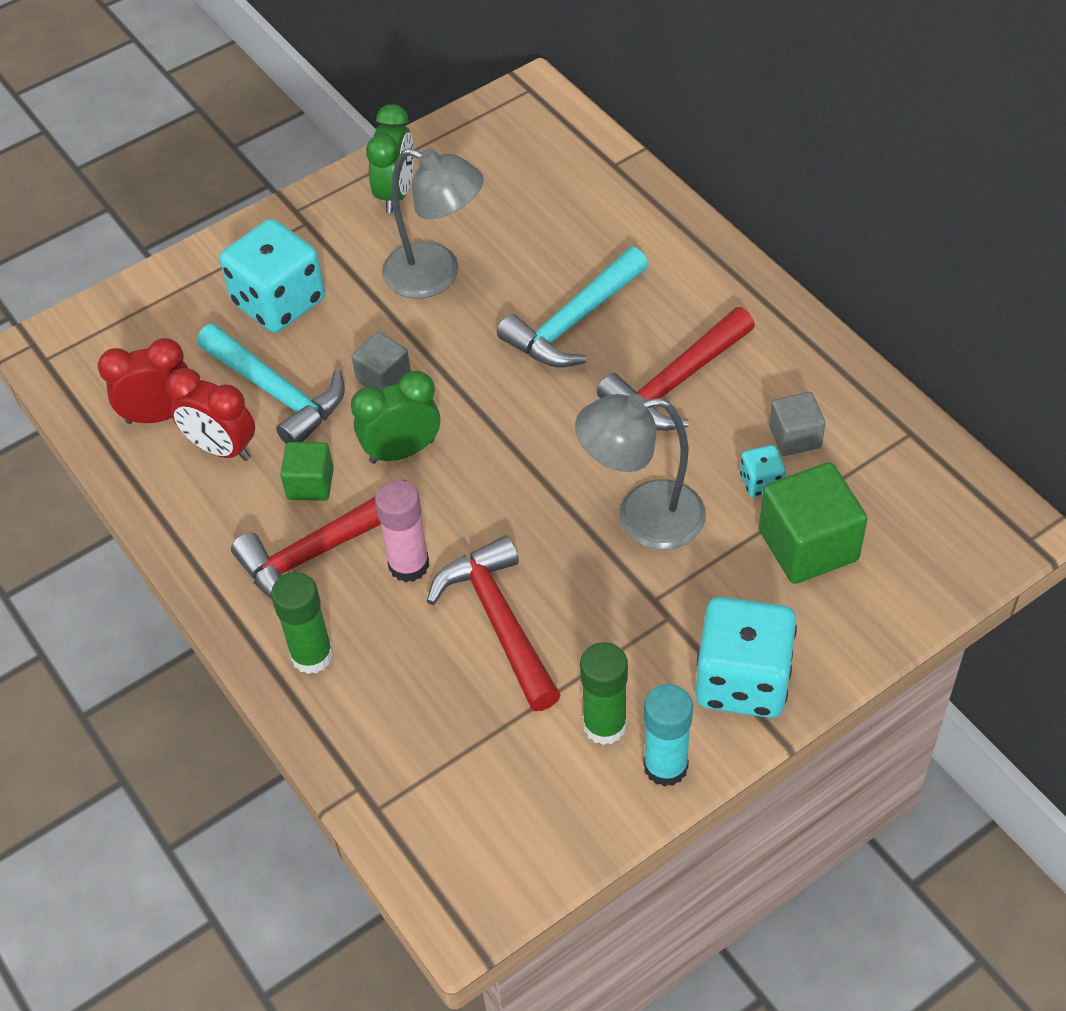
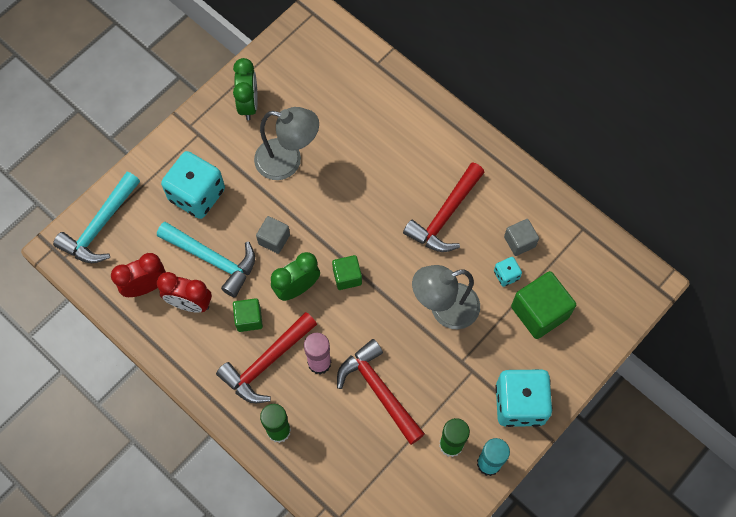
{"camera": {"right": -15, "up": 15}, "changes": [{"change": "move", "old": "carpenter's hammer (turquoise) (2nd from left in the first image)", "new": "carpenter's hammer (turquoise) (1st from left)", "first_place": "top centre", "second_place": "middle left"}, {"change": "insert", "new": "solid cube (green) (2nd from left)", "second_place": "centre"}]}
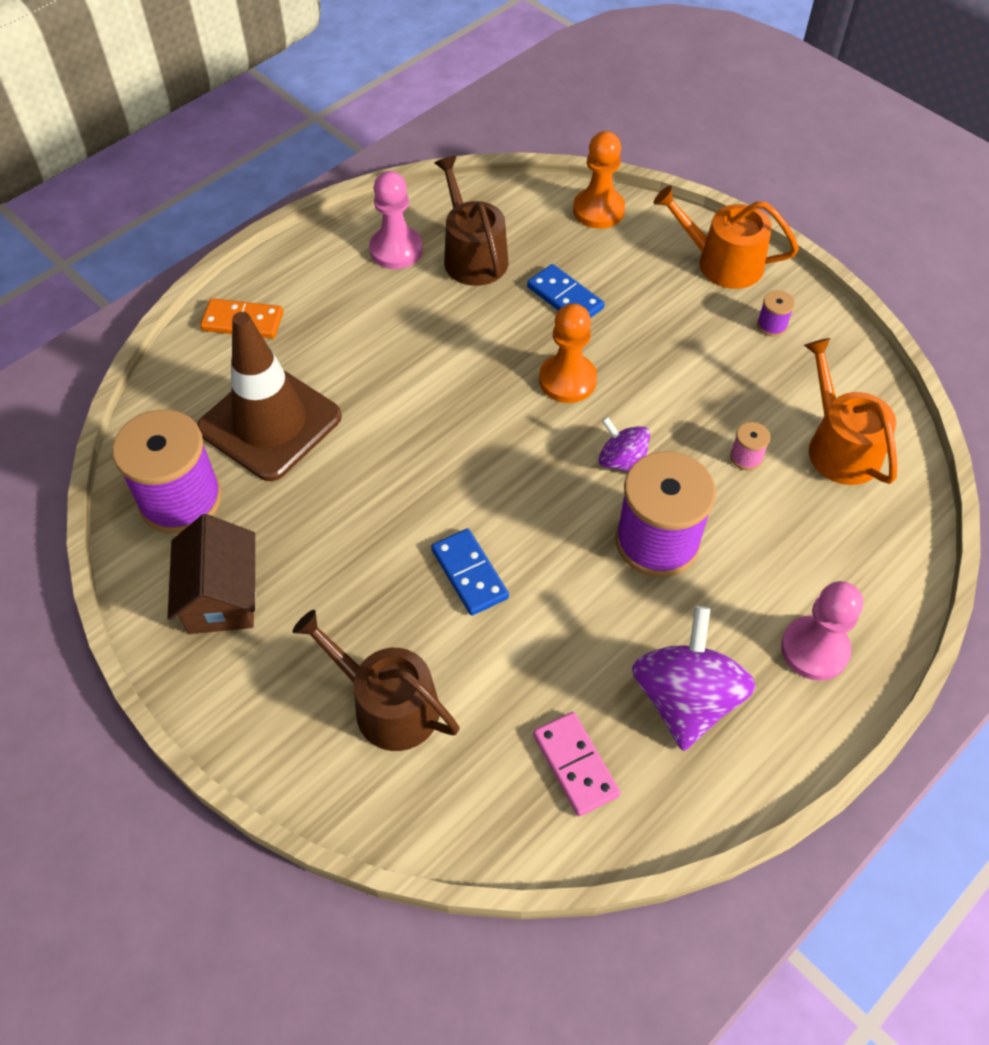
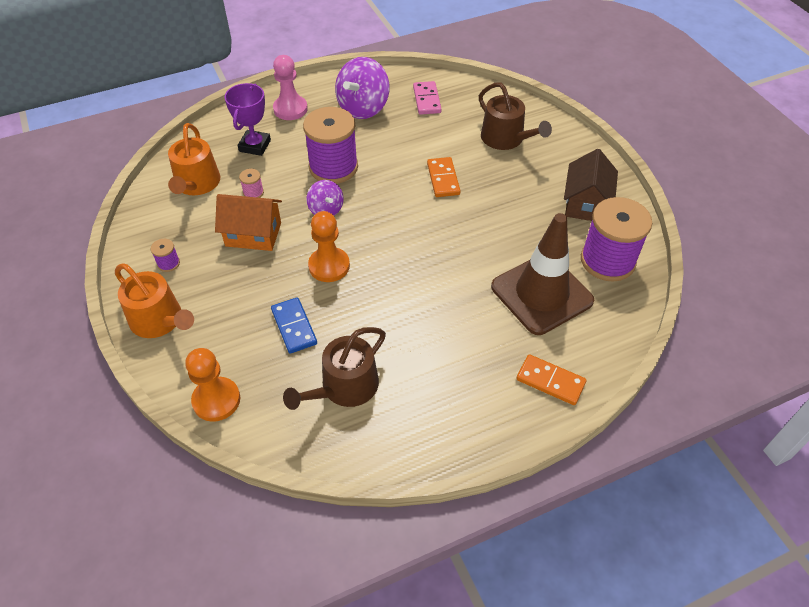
{"camera": {"right": -160, "up": -5}, "changes": [{"change": "insert", "new": "toy house (orange-coloured)", "second_place": "middle left"}, {"change": "insert", "new": "prize cup (royal purple)", "second_place": "top left"}, {"change": "rotate", "old": "watering pot (brown) (2nd from left in the first image)", "first_place": "top centre", "second_place": "centre", "degrees": 45}, {"change": "recolor", "old": "domino (blue) (1st from left)", "new": "domino (orange-coloured) (1st from left)", "first_place": "centre", "second_place": "top centre"}, {"change": "delete", "old": "chess pawn (pink) (1st from left)", "first_place": "top centre"}]}
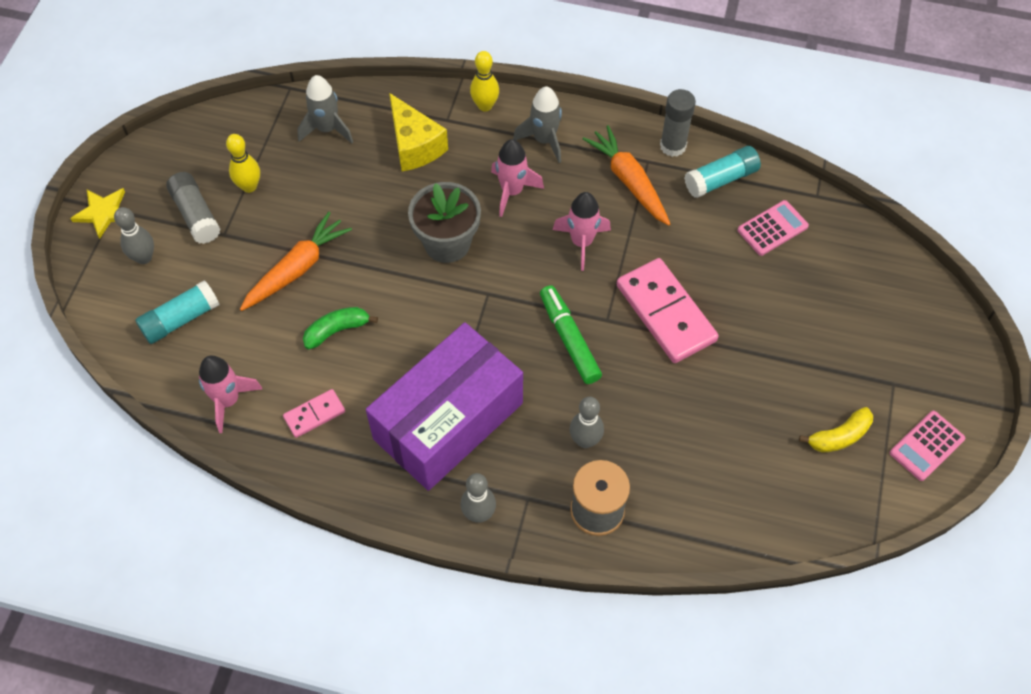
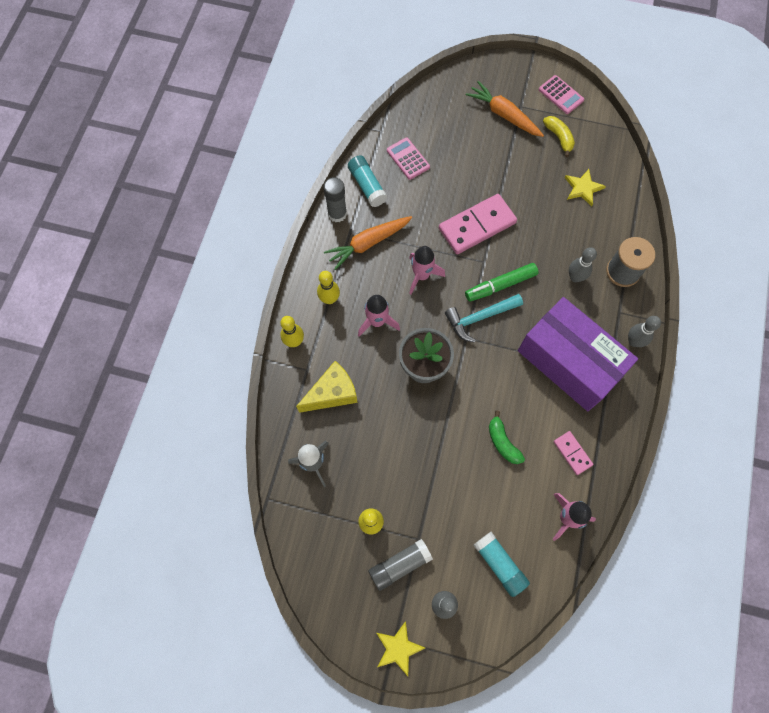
{"camera": {"right": -90, "up": 10}, "changes": [{"change": "replace", "old": "toy rocket (ash-grey) (2nd from left)", "new": "bowling pin (golden) (2nd from left)", "first_place": "top centre", "second_place": "centre"}, {"change": "insert", "new": "carpenter's hammer (turquoise)", "second_place": "centre"}, {"change": "move", "old": "root vegetable (orange-coloured) (1st from left in the first image)", "new": "root vegetable (orange-coloured) (2nd from left)", "first_place": "middle left", "second_place": "top centre"}, {"change": "insert", "new": "star shape (golden) (2nd from left)", "second_place": "top right"}]}
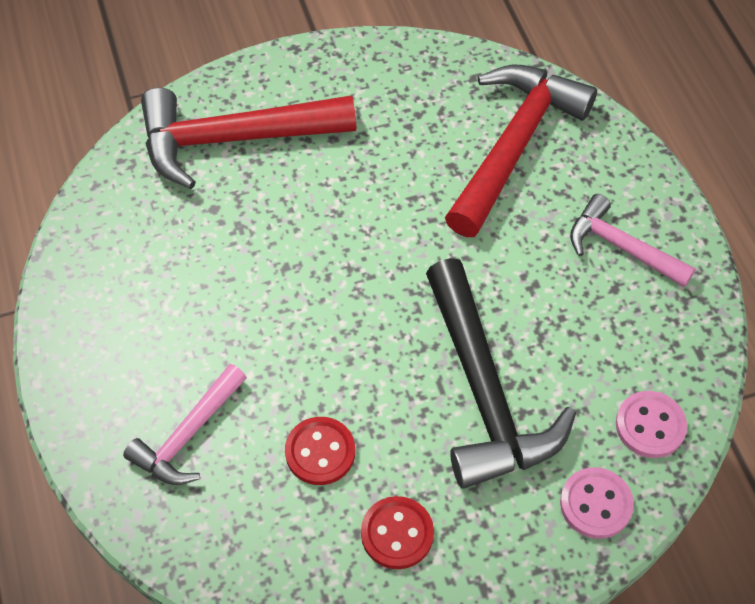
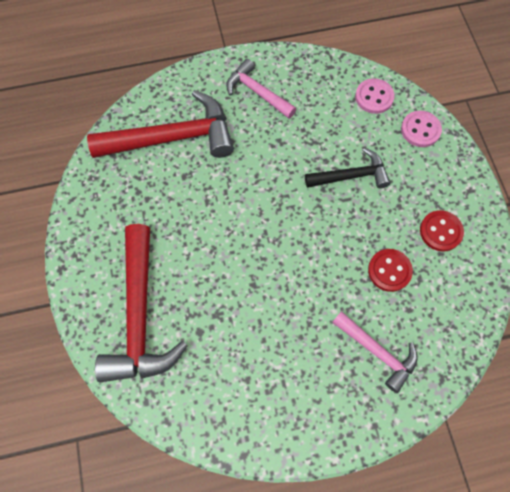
{"camera": {"right": -85, "up": 10}, "changes": [{"change": "rotate", "old": "carpenter's hammer (crimson) (2nd from left)", "first_place": "top right", "second_place": "top left", "degrees": 135}, {"change": "rotate", "old": "carpenter's hammer (pink) (2nd from left in the first image)", "first_place": "middle right", "second_place": "top centre", "degrees": 90}, {"change": "resize", "old": "carpenter's hammer (jet-black)", "first_place": "centre", "second_place": "middle right", "factor": 0.58}]}
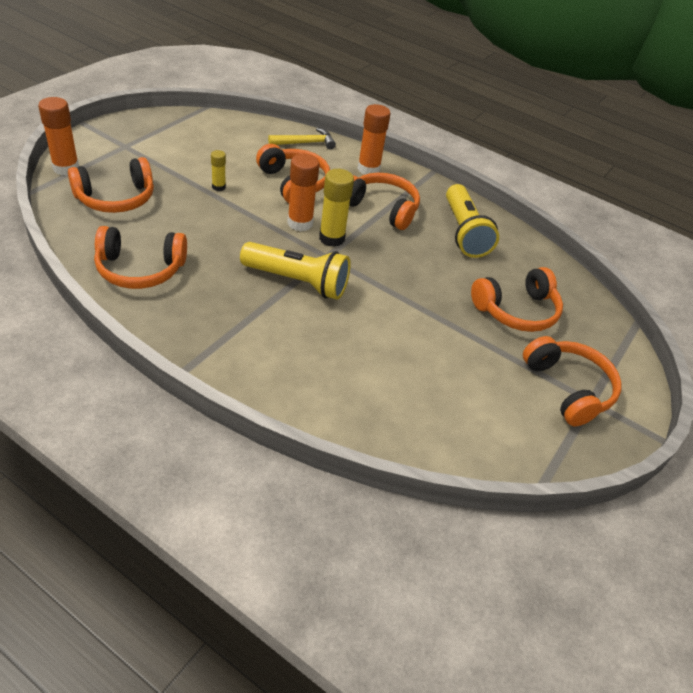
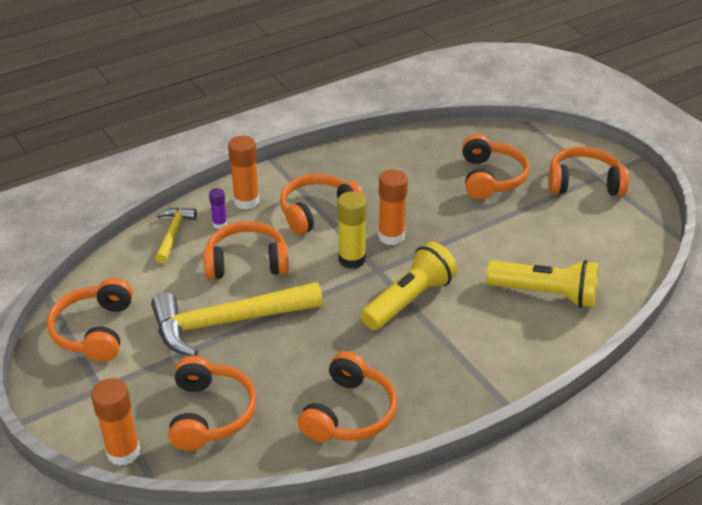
{"camera": {"right": -60, "up": -5}, "changes": [{"change": "insert", "new": "over-ear headphones (orange-coloured) (1st from left)", "second_place": "middle left"}, {"change": "replace", "old": "glue (golden) (1st from left)", "new": "carpenter's hammer (golden) (2nd from left)", "first_place": "top left", "second_place": "centre"}, {"change": "insert", "new": "glue (royal purple)", "second_place": "middle left"}, {"change": "move", "old": "glue (orange-coloured) (2nd from left in the first image)", "new": "glue (orange-coloured) (3rd from left)", "first_place": "top centre", "second_place": "centre"}, {"change": "move", "old": "pocket torch (golden) (2nd from left)", "first_place": "top right", "second_place": "middle right"}]}
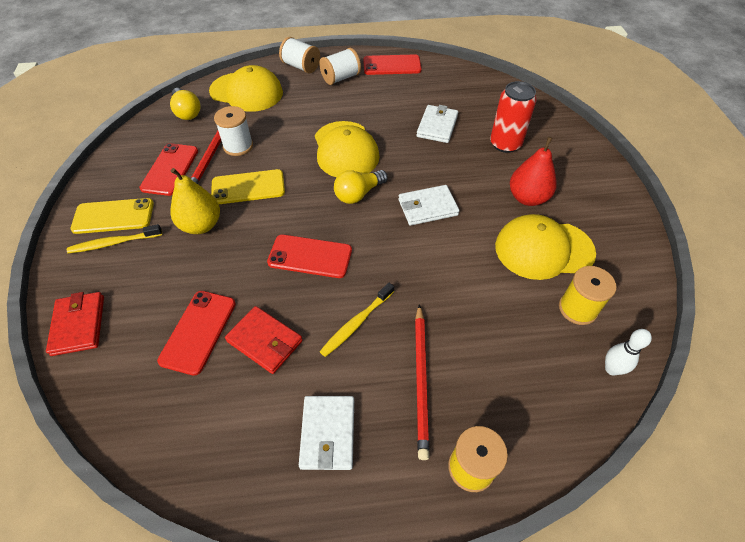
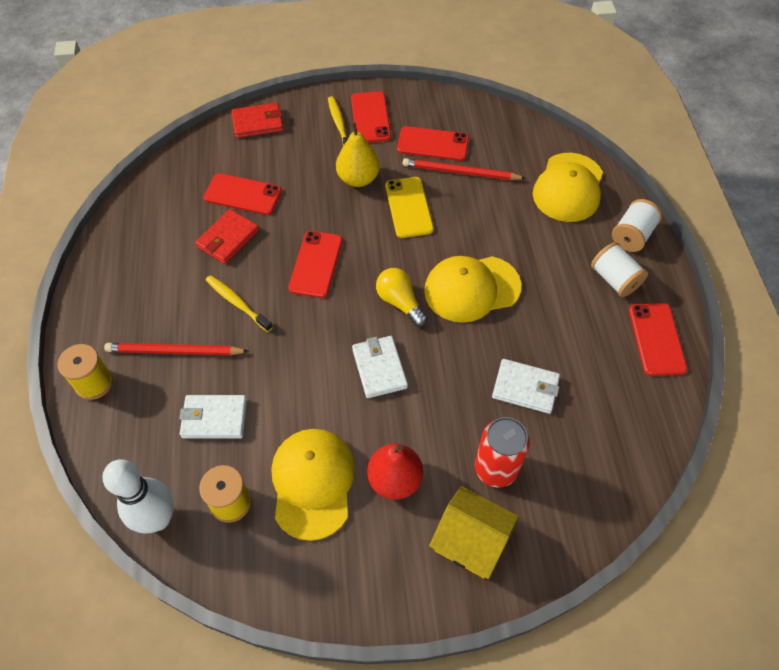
{"camera": {"right": 90, "up": 5}, "changes": [{"change": "resize", "old": "bowling pin (snow-white)", "first_place": "middle right", "second_place": "bottom left", "factor": 1.83}, {"change": "move", "old": "wallet (snow-white) (1st from left)", "first_place": "bottom centre", "second_place": "middle left"}, {"change": "recolor", "old": "phone (golden) (1st from left)", "new": "phone (crimson) (3rd from left)", "first_place": "middle left", "second_place": "top centre"}, {"change": "insert", "new": "toy house (golden)", "second_place": "bottom centre"}, {"change": "delete", "old": "lightbulb (golden) (1st from left)", "first_place": "top left"}, {"change": "delete", "old": "reel of thread (snow-white) (1st from left)", "first_place": "top left"}]}
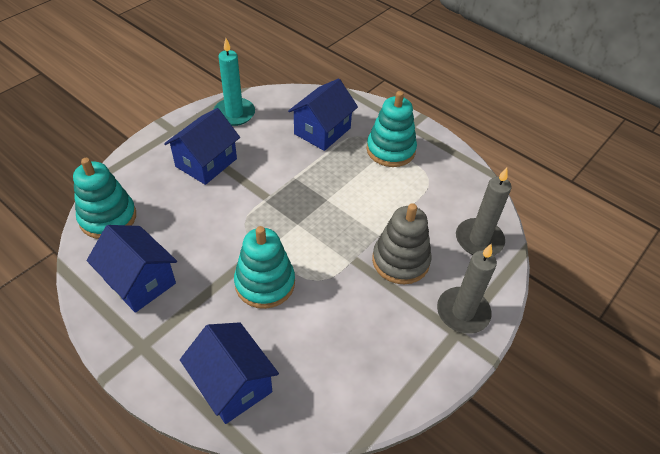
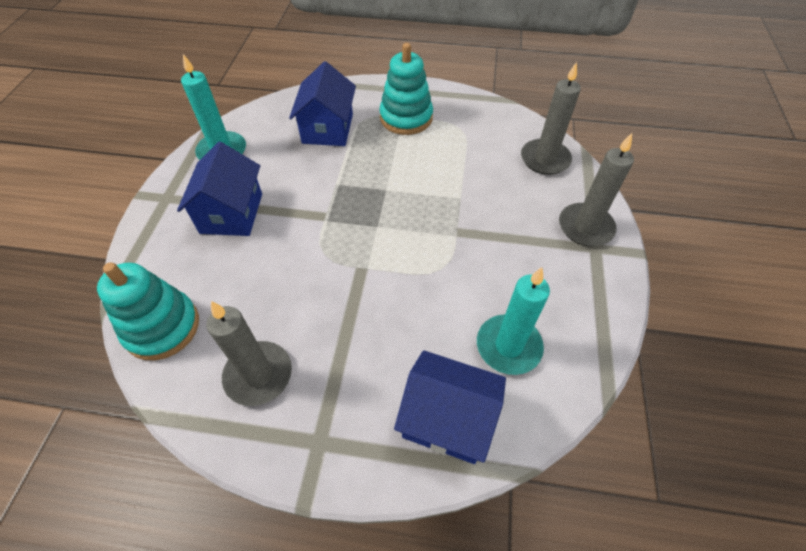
{"camera": {"right": -30, "up": 5}, "changes": [{"change": "replace", "old": "toy house (blue) (1st from left)", "new": "wax candle (ash-grey) (1st from left)", "first_place": "middle left", "second_place": "middle left"}, {"change": "insert", "new": "wax candle (turquoise) (2nd from left)", "second_place": "centre"}, {"change": "delete", "old": "stacking rings (turquoise) (2nd from left)", "first_place": "centre"}, {"change": "delete", "old": "stacking rings (ash-grey)", "first_place": "centre"}]}
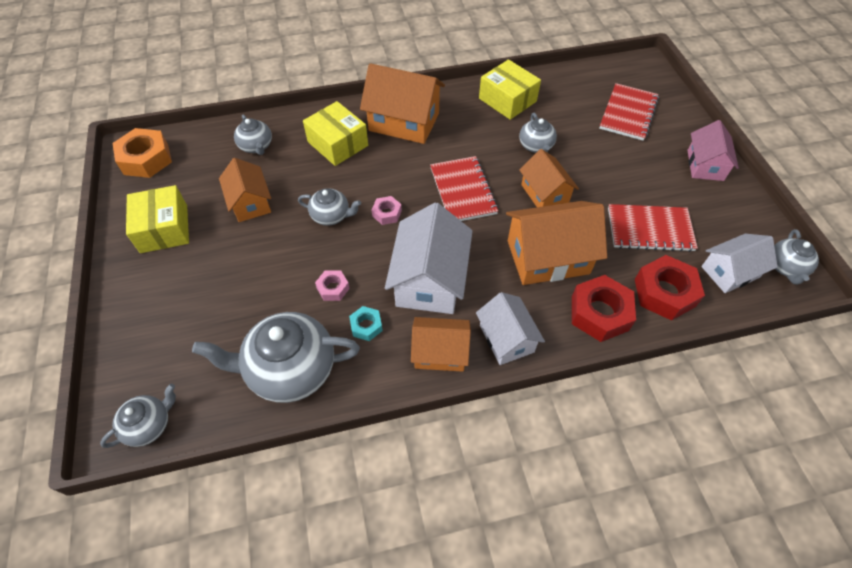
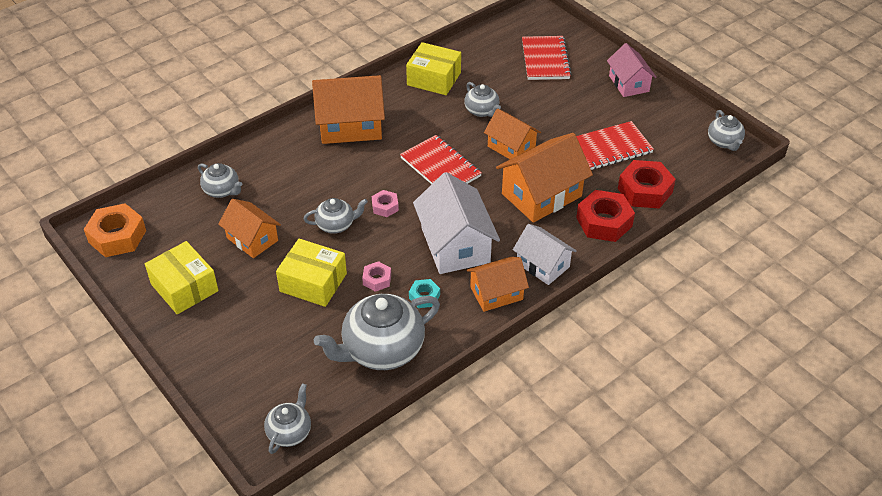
{"camera": {"right": -25, "up": -10}, "changes": [{"change": "move", "old": "box (golden) (2nd from left)", "first_place": "top centre", "second_place": "centre"}, {"change": "delete", "old": "toy house (snow-white) (3rd from left)", "first_place": "middle right"}]}
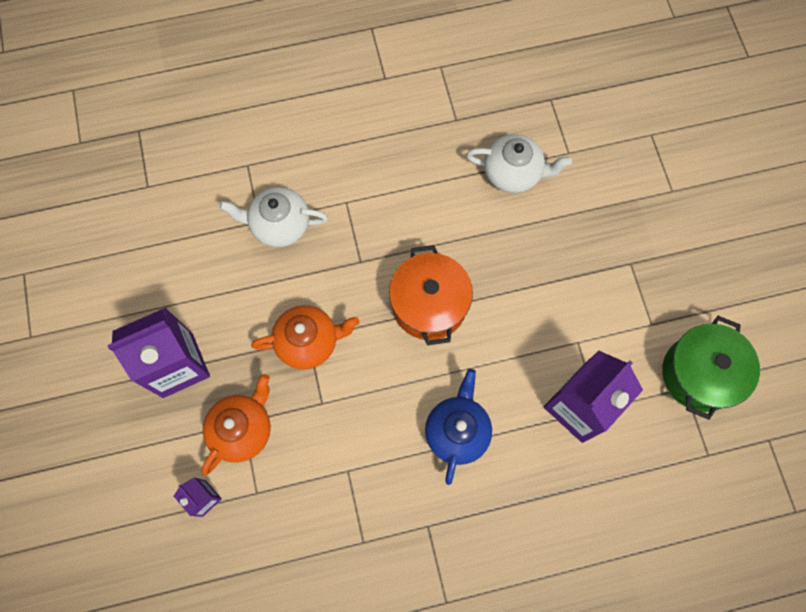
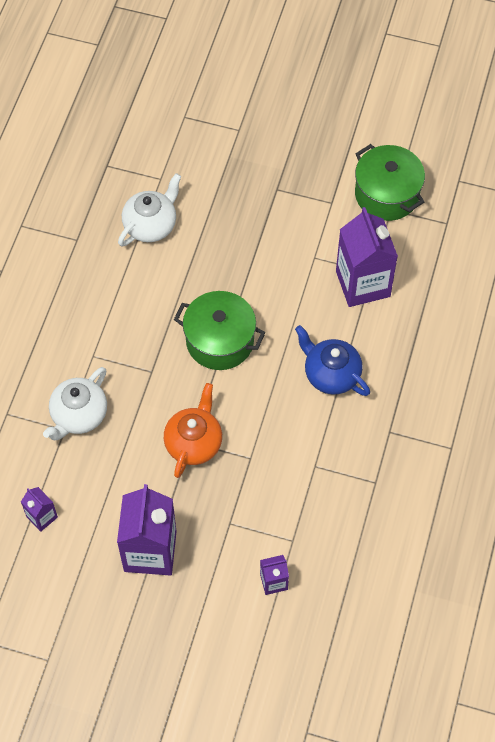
{"camera": {"right": -60, "up": -10}, "changes": [{"change": "insert", "new": "milk carton (royal purple) (1st from left)", "second_place": "bottom left"}, {"change": "recolor", "old": "pot (orange-coloured)", "new": "pot (green) (1st from left)", "first_place": "centre", "second_place": "centre"}, {"change": "delete", "old": "tea pot (orange-coloured) (1st from left)", "first_place": "bottom left"}]}
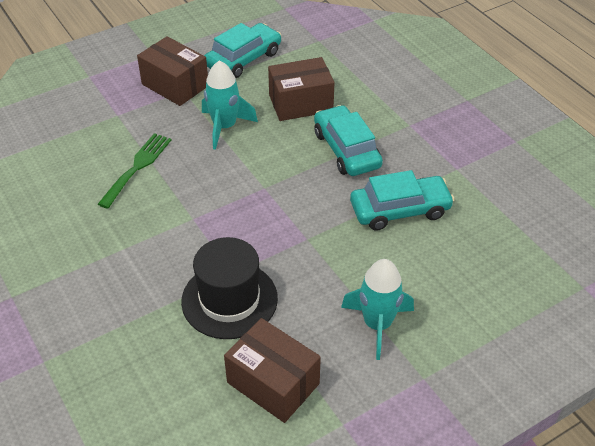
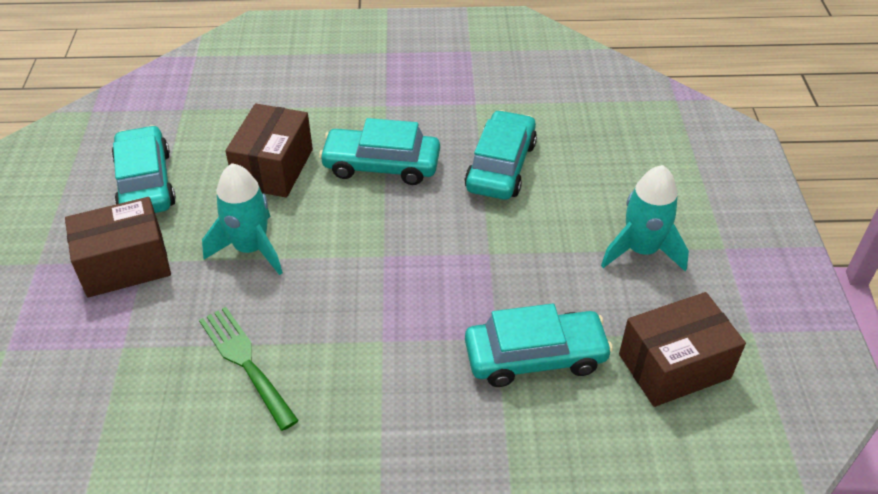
{"camera": {"right": -60, "up": 0}, "changes": [{"change": "replace", "old": "tall hat (jet-black)", "new": "toy car (turquoise) (4th from left)", "first_place": "centre", "second_place": "bottom centre"}]}
